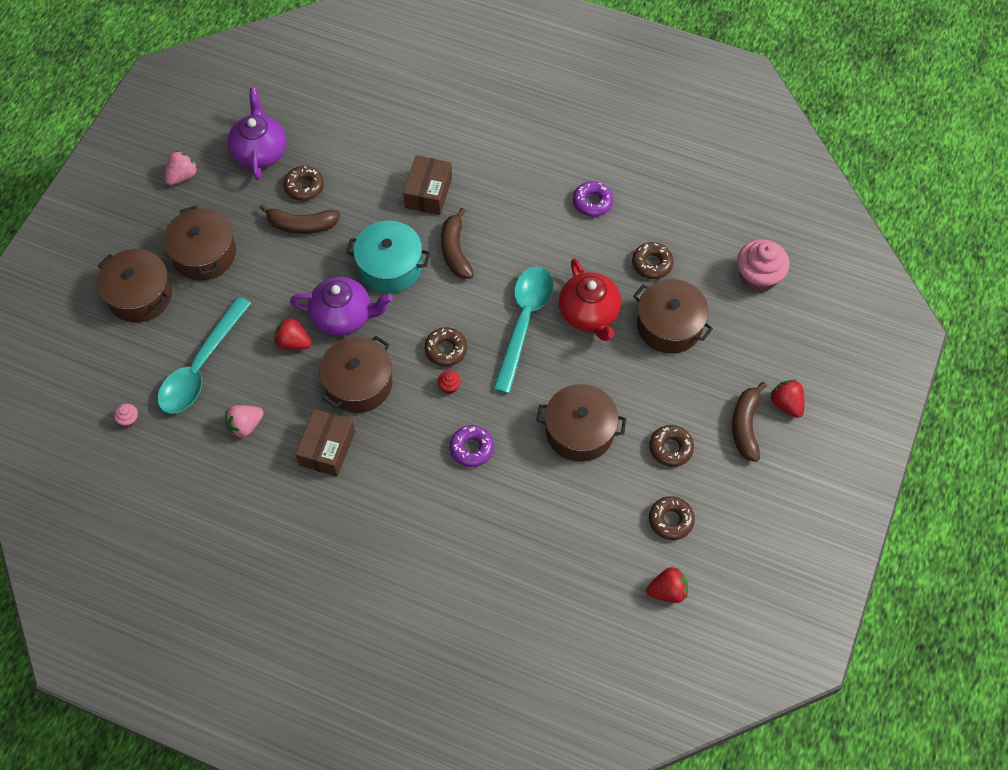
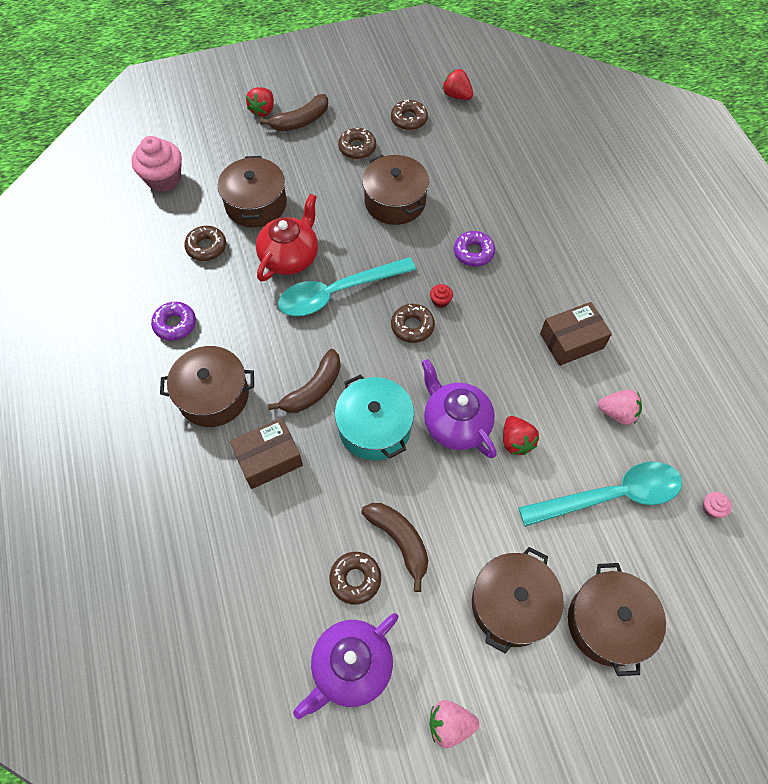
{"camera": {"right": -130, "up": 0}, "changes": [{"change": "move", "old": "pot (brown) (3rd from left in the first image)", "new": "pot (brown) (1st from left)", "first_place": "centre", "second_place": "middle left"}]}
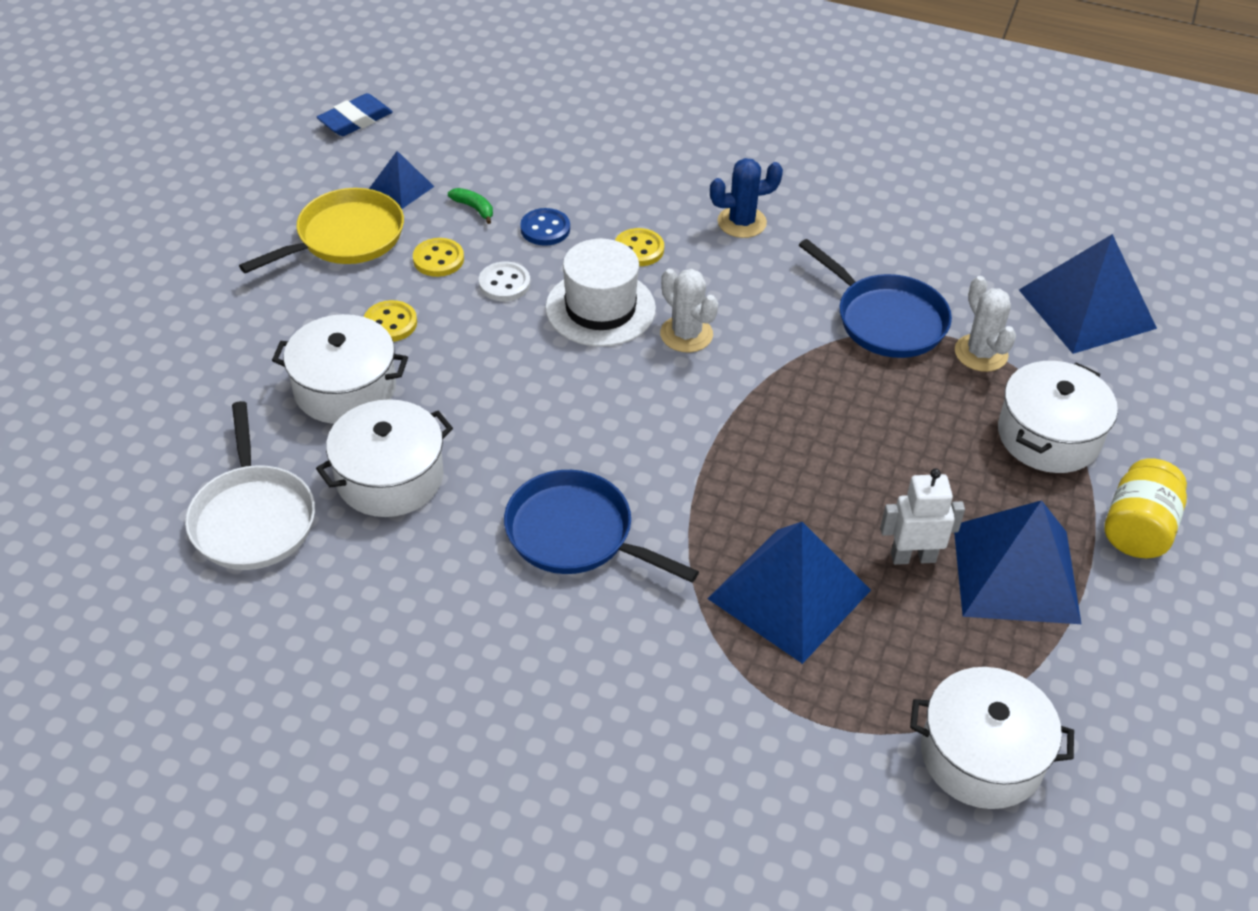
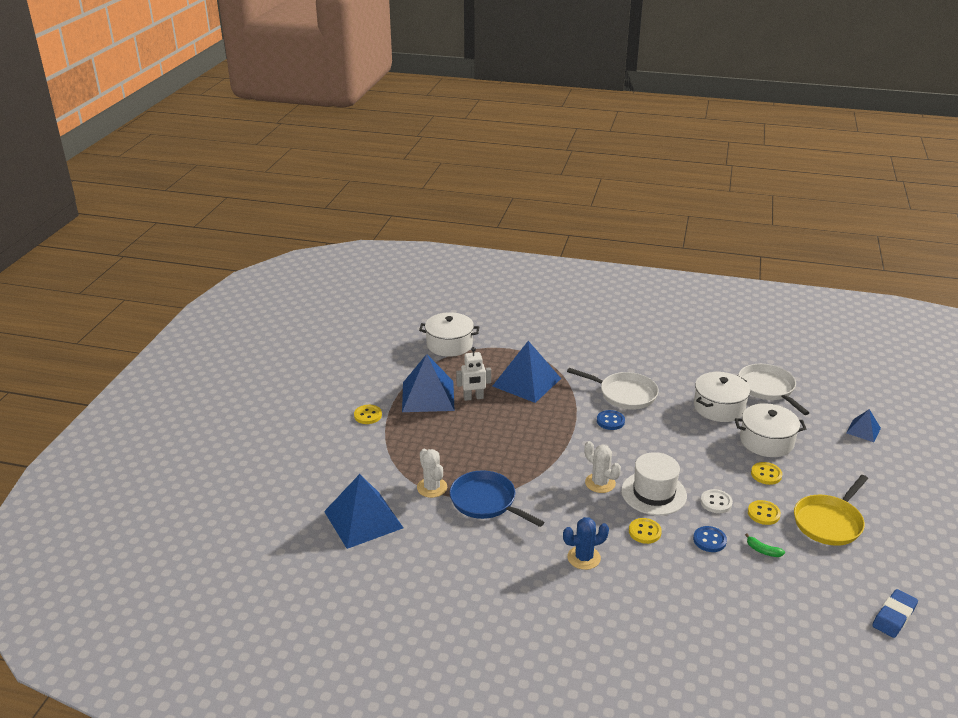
{"camera": {"right": 175, "up": -15}, "changes": [{"change": "replace", "old": "jam jar (golden)", "new": "shirt button (golden) (1st from left)", "first_place": "middle right", "second_place": "centre"}, {"change": "recolor", "old": "pan (blue) (1st from left)", "new": "pan (snow-white) (1st from left)", "first_place": "centre", "second_place": "centre"}, {"change": "insert", "new": "shirt button (blue) (1st from left)", "second_place": "centre"}, {"change": "move", "old": "pyramid (blue) (1st from left in the first image)", "new": "pyramid (blue) (4th from left)", "first_place": "top left", "second_place": "middle right"}, {"change": "delete", "old": "pot (snow-white) (4th from left)", "first_place": "middle right"}]}
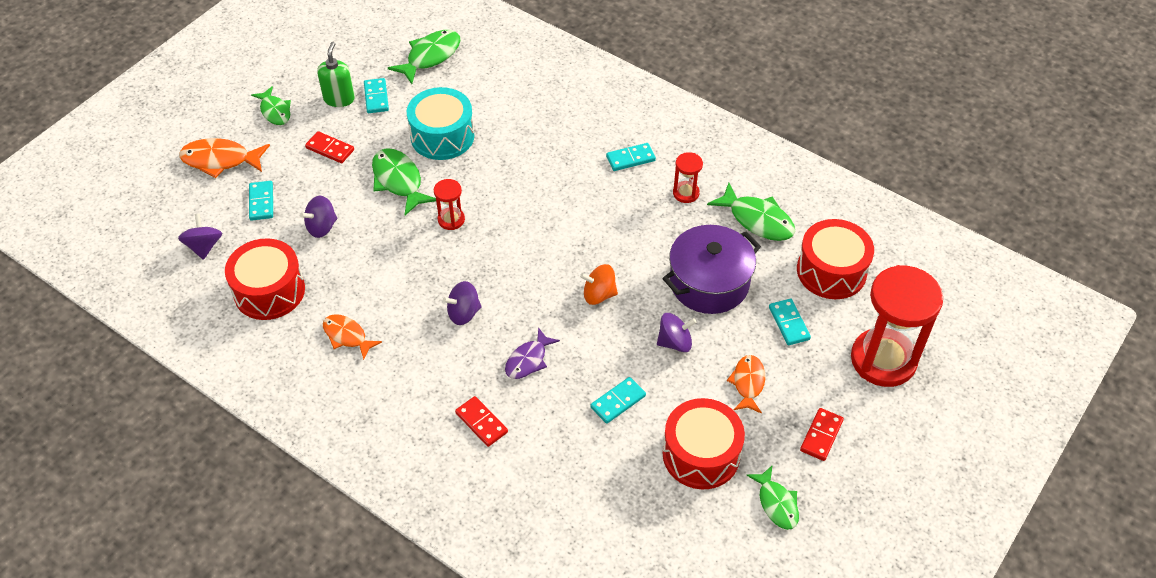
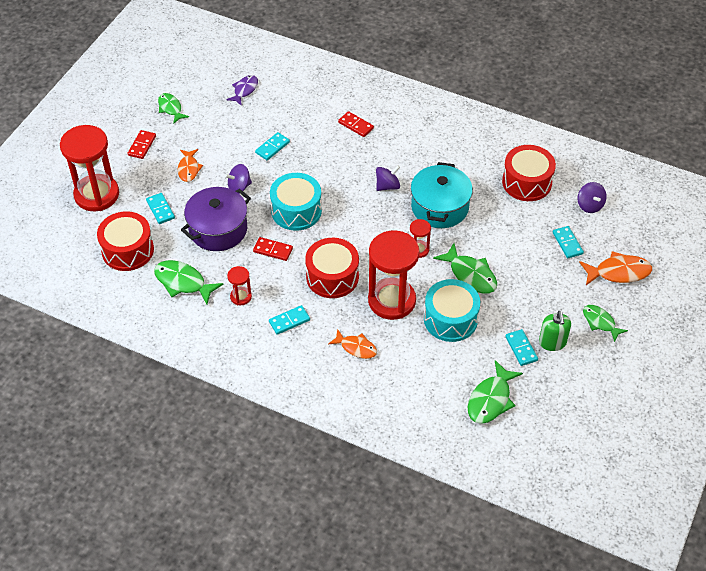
{"camera": {"right": 170, "up": 0}, "changes": [{"change": "move", "old": "fish figure (royal purple)", "first_place": "centre", "second_place": "top centre"}, {"change": "move", "old": "domino (crimson) (1st from left in the first image)", "new": "domino (crimson) (2nd from left)", "first_place": "top left", "second_place": "centre"}, {"change": "replace", "old": "spinning top (orange-coloured)", "new": "drum (turquoise) (1st from left)", "first_place": "centre", "second_place": "centre"}, {"change": "move", "old": "drum (crimson) (2nd from left)", "first_place": "bottom centre", "second_place": "centre"}, {"change": "move", "old": "fish figure (orange-coloured) (2nd from left)", "first_place": "middle left", "second_place": "centre"}, {"change": "insert", "new": "sandglass (crimson) (3rd from left)", "second_place": "centre"}, {"change": "insert", "new": "pot (turquoise)", "second_place": "centre"}, {"change": "delete", "old": "spinning top (royal purple) (2nd from left)", "first_place": "middle left"}]}
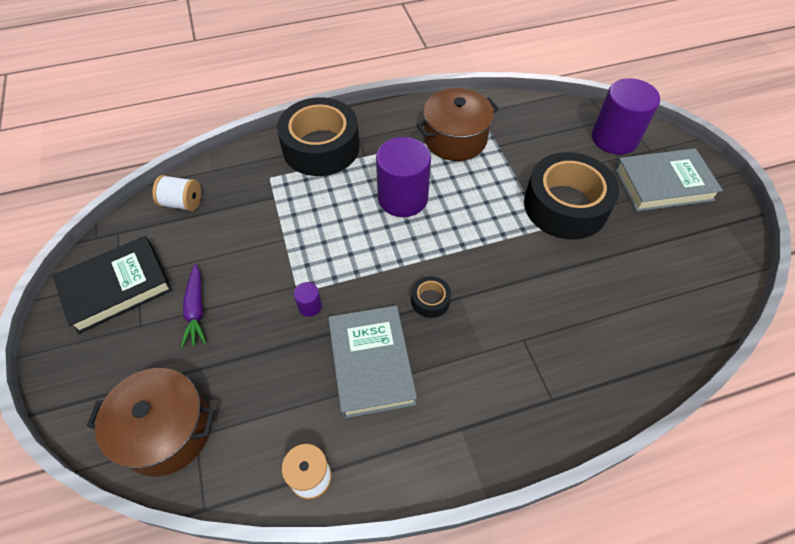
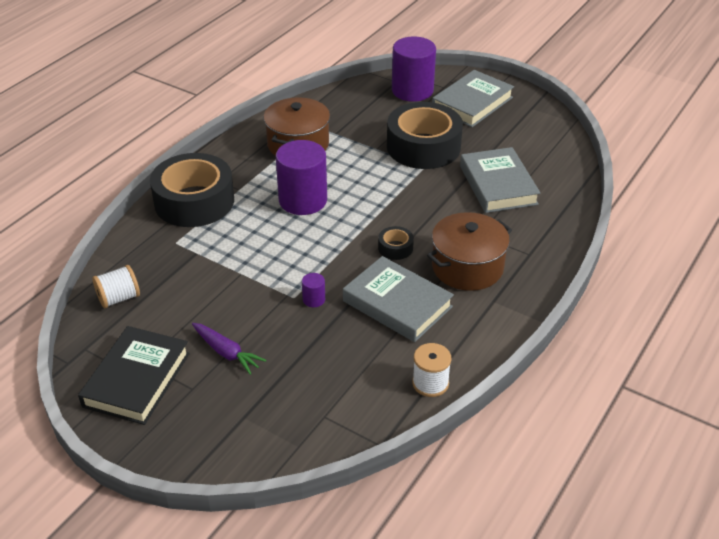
{"camera": {"right": -40, "up": -15}, "changes": [{"change": "move", "old": "pot (brown) (1st from left in the first image)", "new": "pot (brown) (2nd from left)", "first_place": "bottom left", "second_place": "centre"}, {"change": "insert", "new": "hardback (ash-grey) (3rd from left)", "second_place": "middle right"}]}
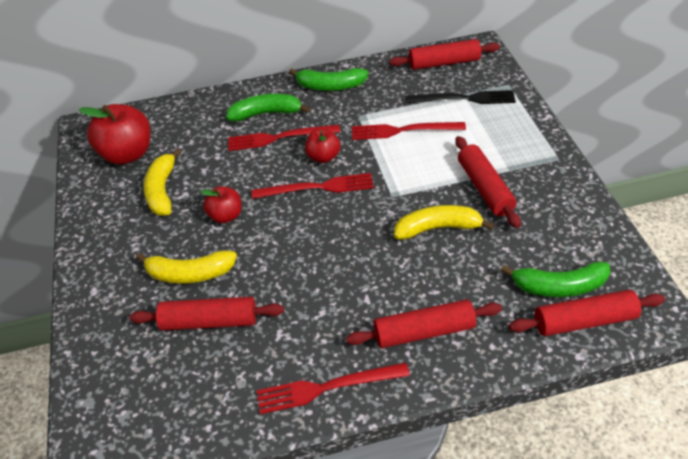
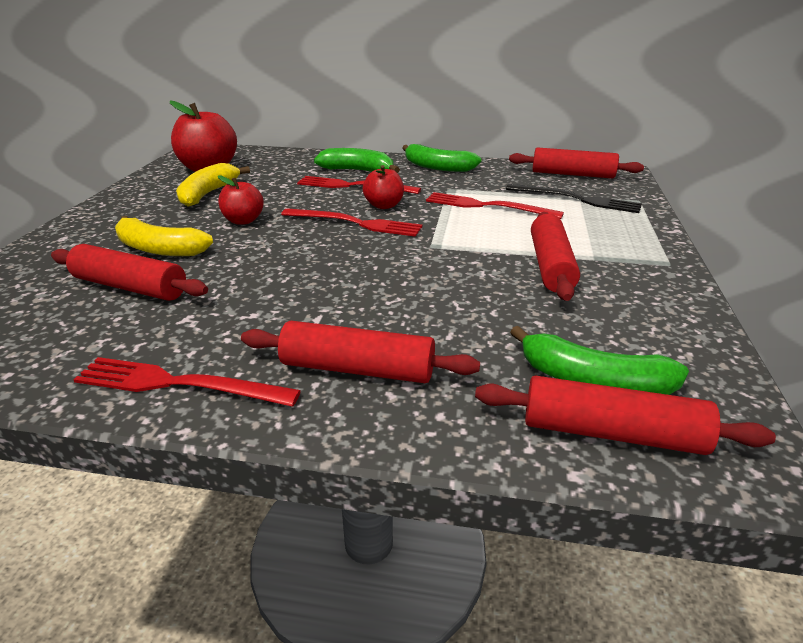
{"camera": {"right": 20, "up": -15}, "changes": [{"change": "delete", "old": "toy banana (golden) (3rd from left)", "first_place": "centre"}]}
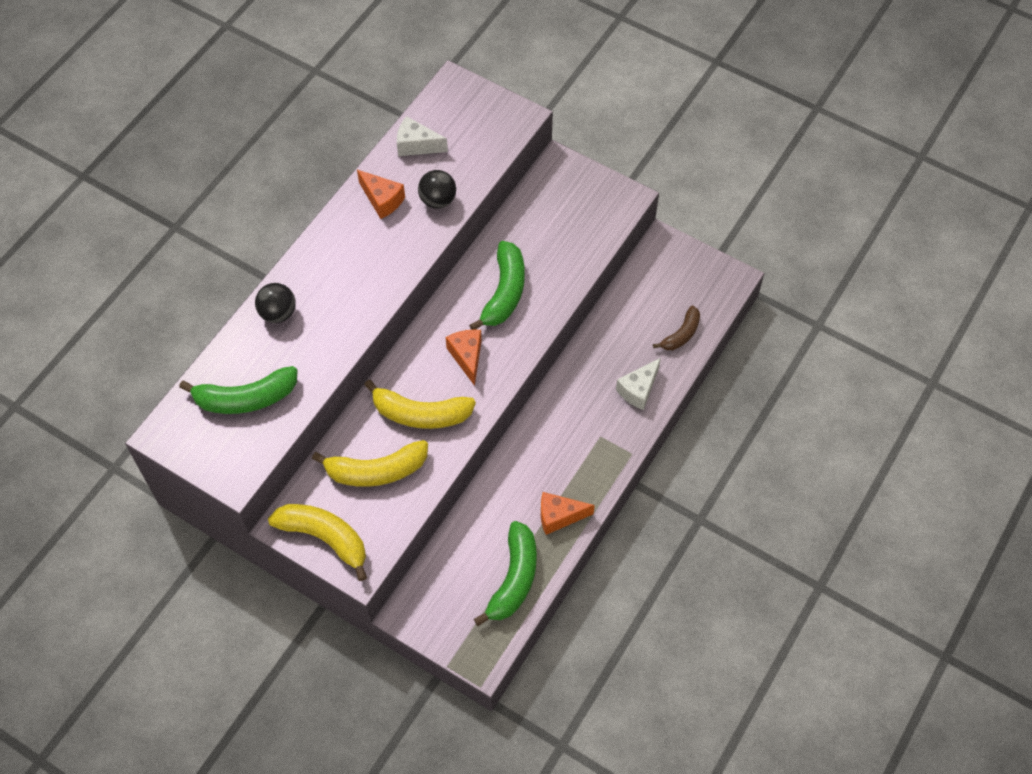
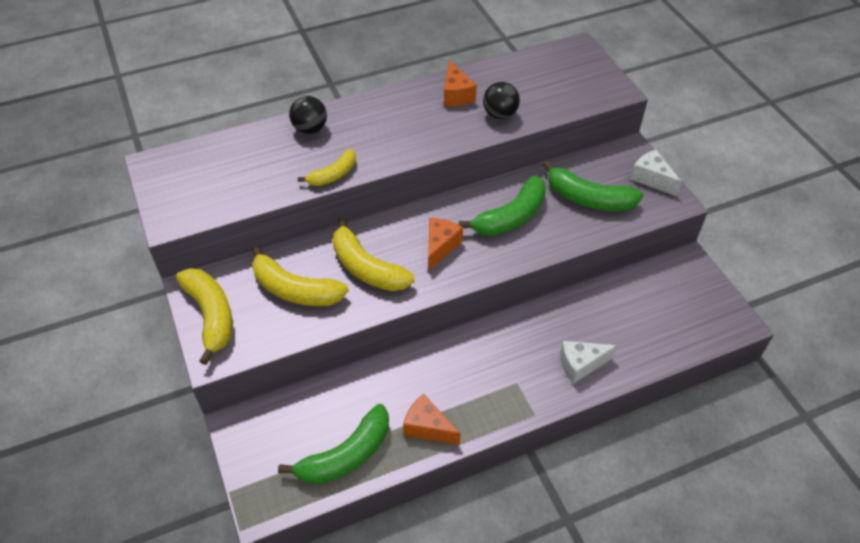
{"camera": {"right": 35, "up": -10}, "changes": [{"change": "insert", "new": "toy banana (golden) (3rd from left)", "second_place": "top centre"}, {"change": "move", "old": "toy banana (green) (1st from left in the first image)", "new": "toy banana (green) (3rd from left)", "first_place": "middle left", "second_place": "middle right"}, {"change": "move", "old": "piece of cheese (snow-white) (1st from left in the first image)", "new": "piece of cheese (snow-white) (2nd from left)", "first_place": "top centre", "second_place": "top right"}, {"change": "delete", "old": "toy banana (brown)", "first_place": "centre"}]}
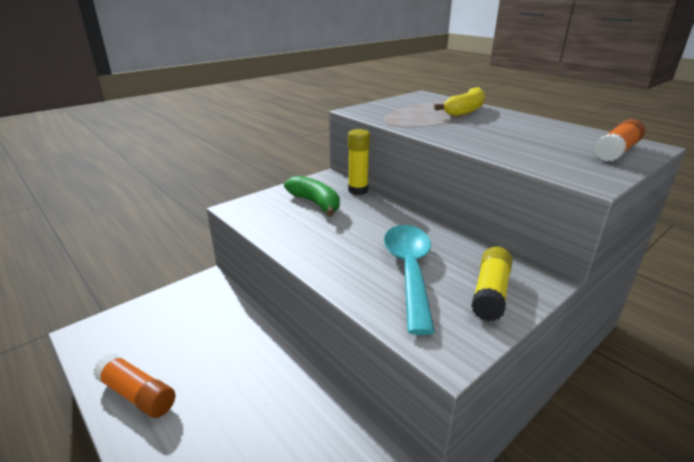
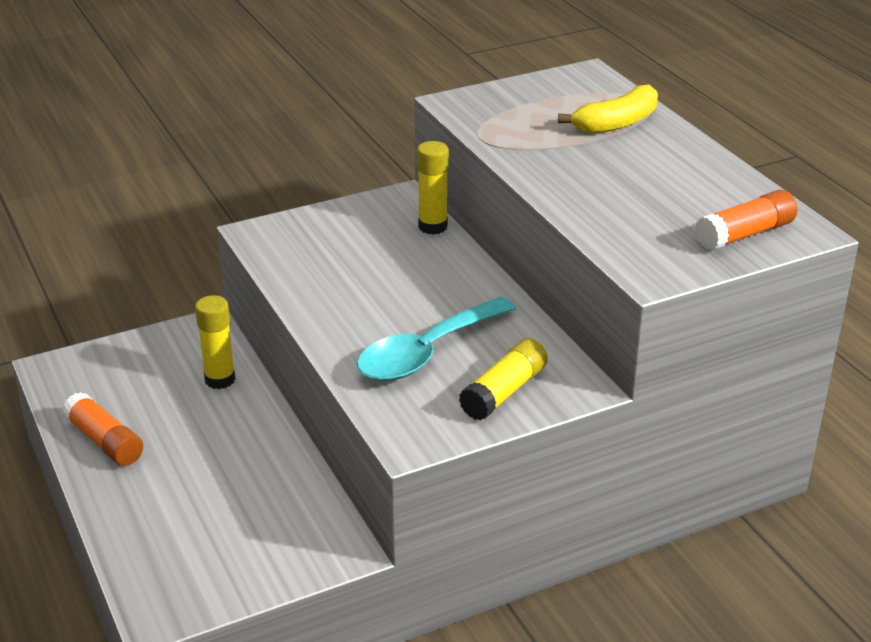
{"camera": {"right": 15, "up": 5}, "changes": [{"change": "insert", "new": "glue (golden) (1st from left)", "second_place": "middle left"}, {"change": "rotate", "old": "tablespoon (turquoise)", "first_place": "centre", "second_place": "centre", "degrees": -150}, {"change": "delete", "old": "toy banana (green)", "first_place": "centre"}]}
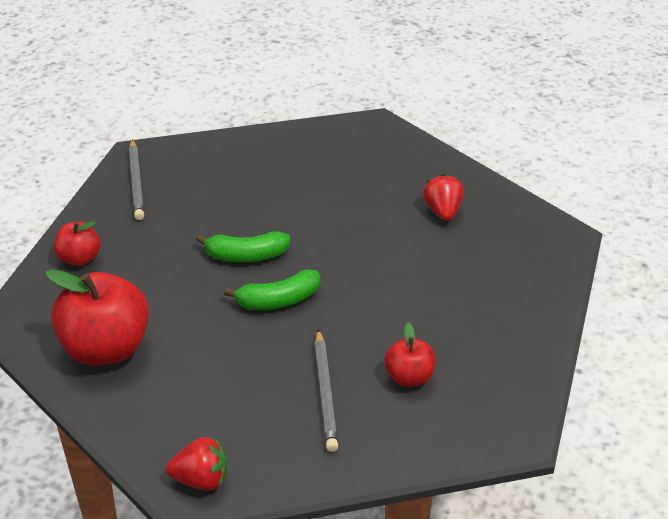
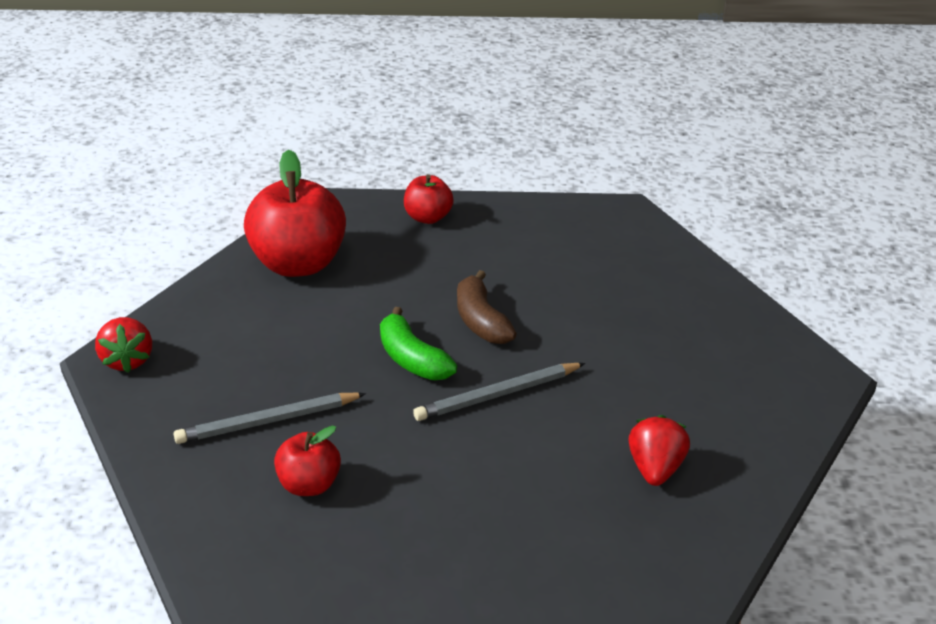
{"camera": {"right": 75, "up": -5}, "changes": [{"change": "move", "old": "pencil (ash-grey) (1st from left in the first image)", "new": "pencil (ash-grey) (2nd from left)", "first_place": "middle left", "second_place": "centre"}, {"change": "recolor", "old": "toy banana (green) (1st from left)", "new": "toy banana (brown)", "first_place": "centre", "second_place": "centre"}, {"change": "rotate", "old": "berry (crimson) (2nd from left)", "first_place": "centre", "second_place": "bottom right", "degrees": -60}]}
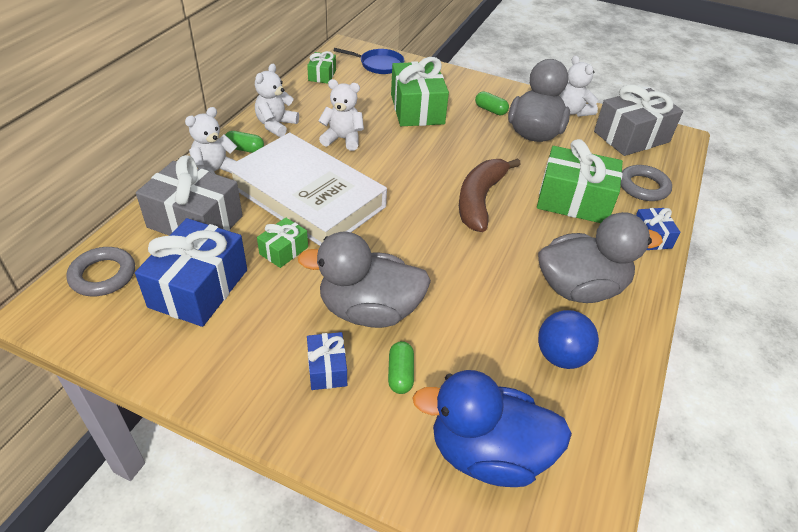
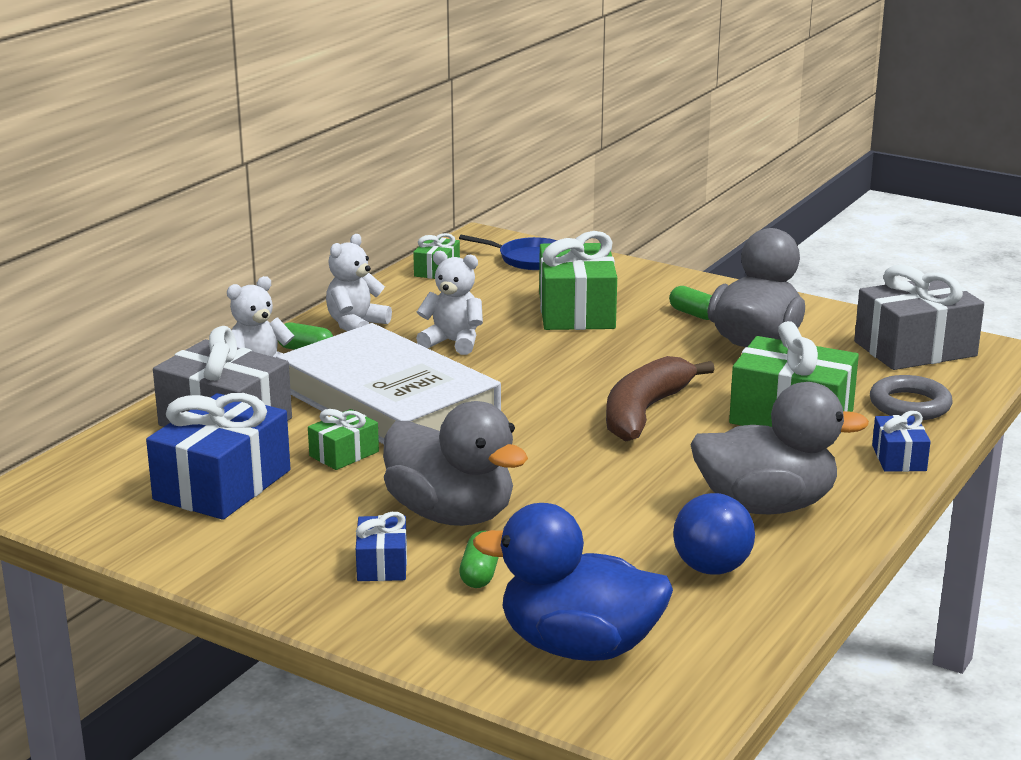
{"camera": {"right": 10, "up": -20}, "changes": [{"change": "rotate", "old": "rubber duck (ash-grey) (1st from left)", "first_place": "centre", "second_place": "centre", "degrees": -150}, {"change": "delete", "old": "torus (ash-grey) (1st from left)", "first_place": "middle left"}, {"change": "delete", "old": "stuffed bear (snow-white) (4th from left)", "first_place": "top right"}]}
